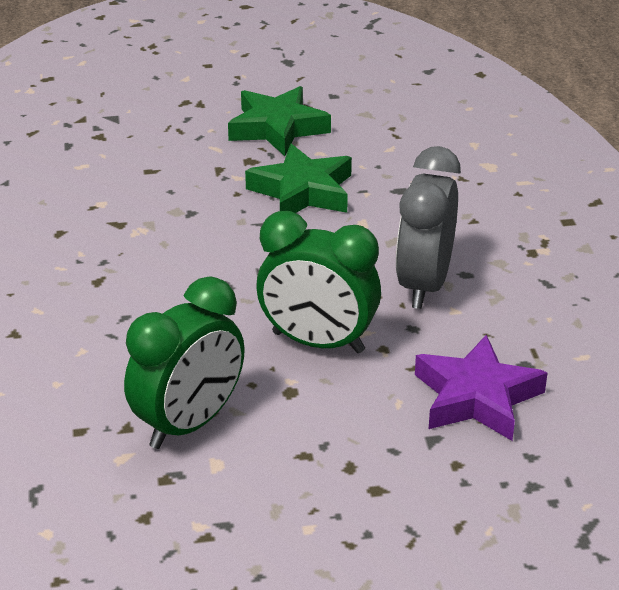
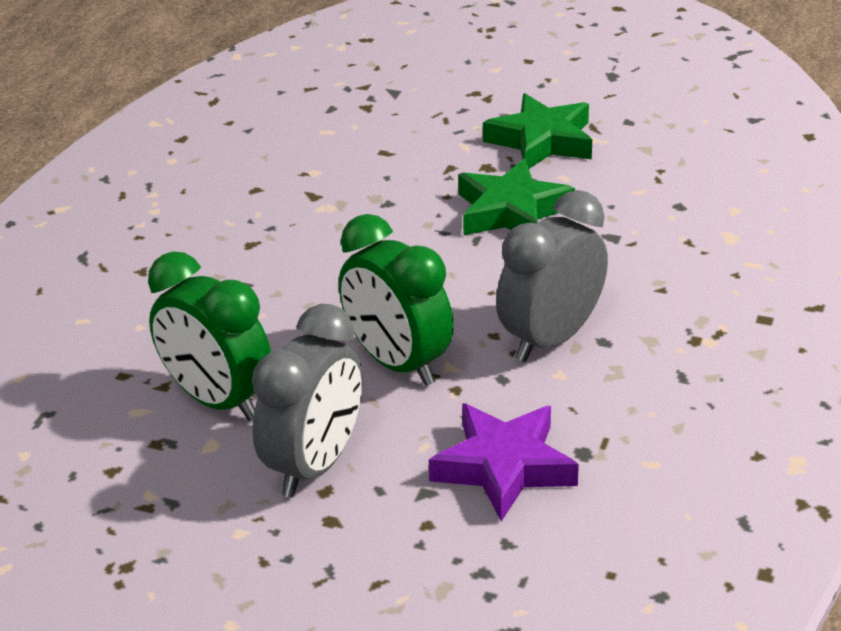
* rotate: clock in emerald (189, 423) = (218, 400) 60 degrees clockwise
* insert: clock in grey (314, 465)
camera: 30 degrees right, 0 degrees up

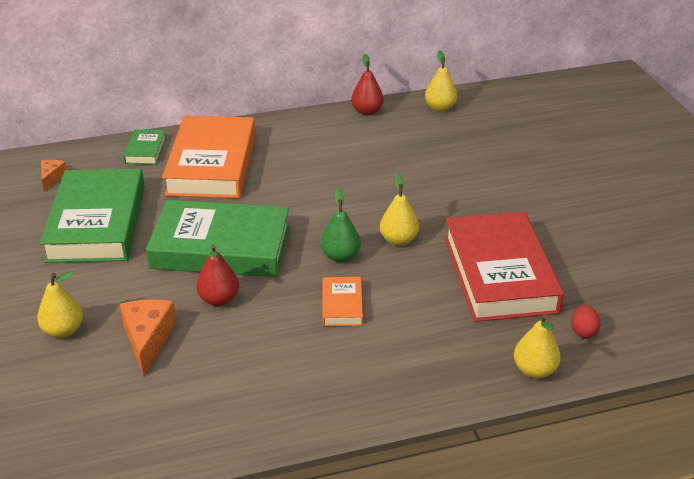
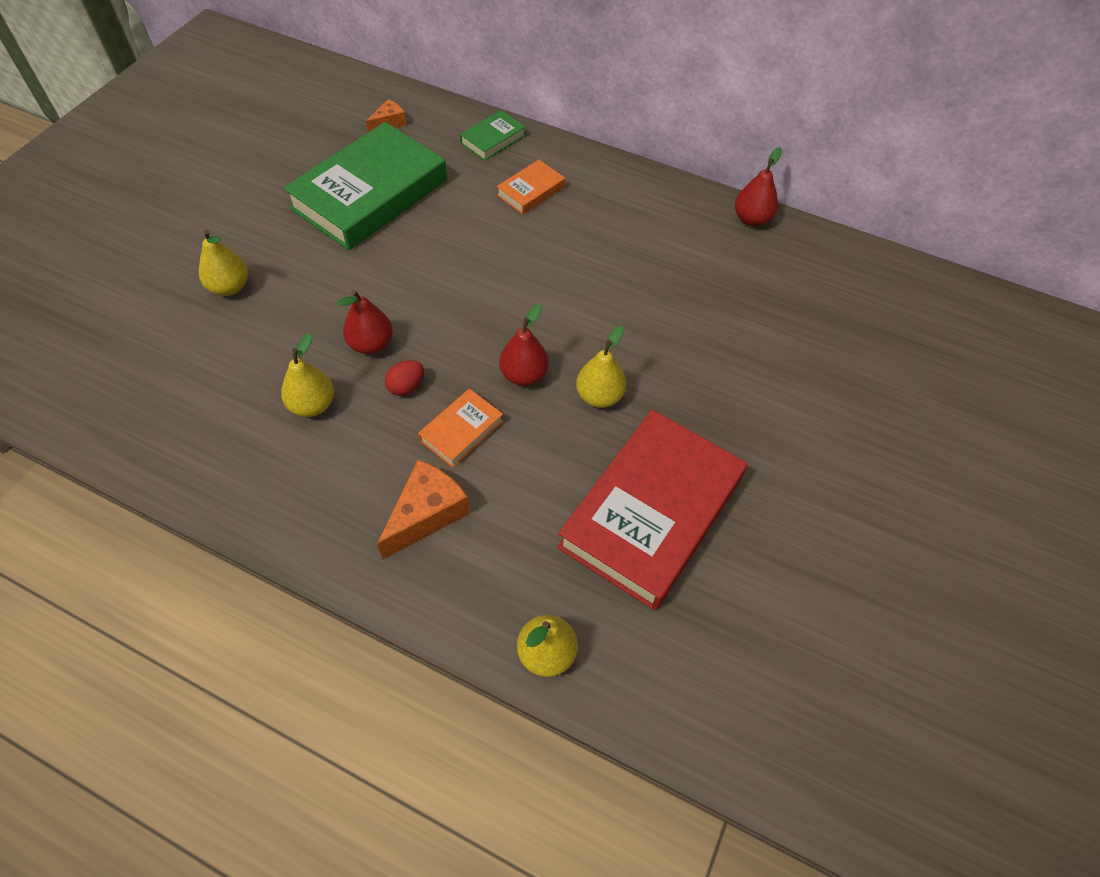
* move: pear fruit in bright yellow (440, 108) to (312, 405)
* move: cheese in bright orange (148, 339) to (426, 514)
* move: egg in red (583, 331) to (406, 387)
* resize: hardcover in bright orange (212, 164) = (531, 191) x0.44
* recolor: pear fruit in emerald (340, 256) to pear fruit in red (524, 375)
* delete: hardcover in emerald (221, 247)
camera: 40 degrees right, 20 degrees up

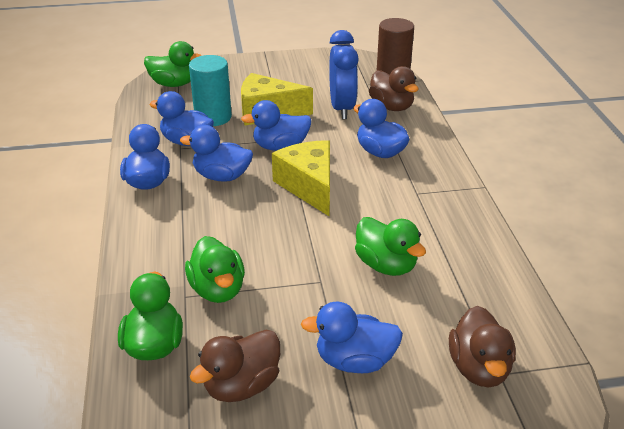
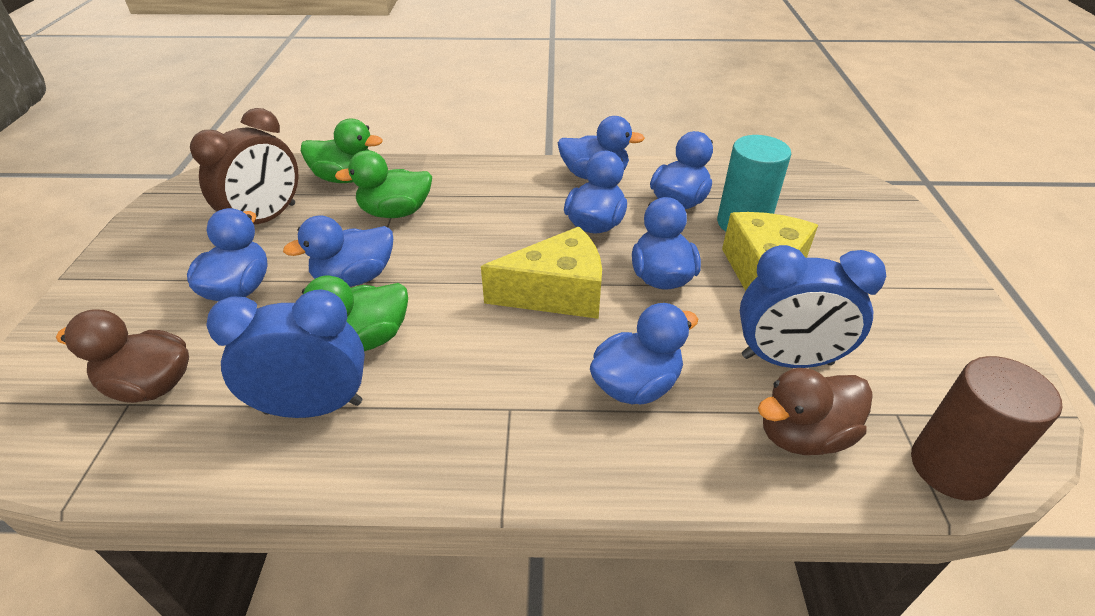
* replace: rubber duck in dark brown (242, 385) to clock in dark brown (266, 219)
* insert: clock in cobalt (313, 407)
* insert: rubber duck in cobalt (354, 278)
* delete: rubber duck in emerald (173, 84)
camera: 100 degrees right, 5 degrees up

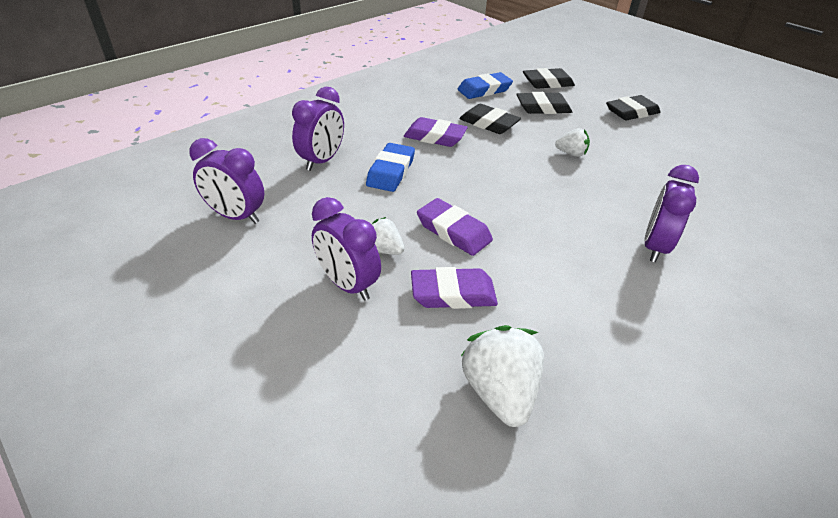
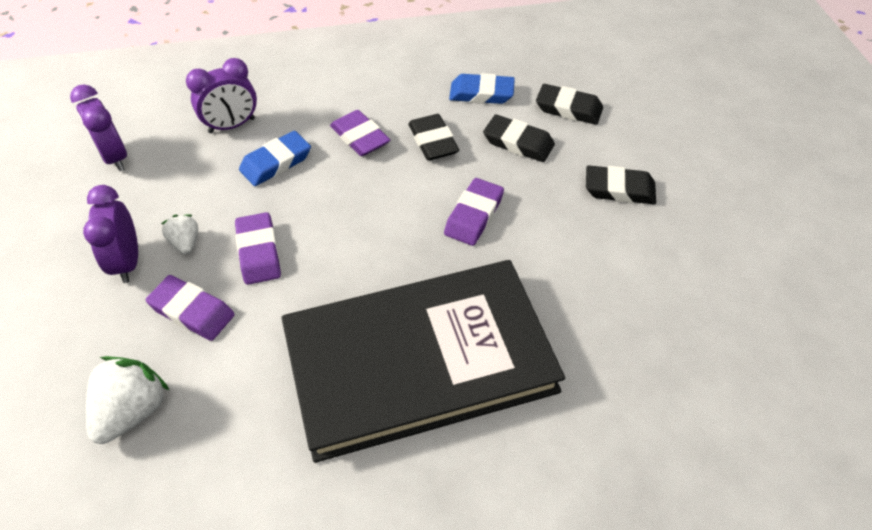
* replace: clock in violet (655, 247) to hardcover in black (419, 361)
* replace: berry in snow-white (571, 153) to pencil eraser in violet (474, 215)
camera: 35 degrees right, 10 degrees up

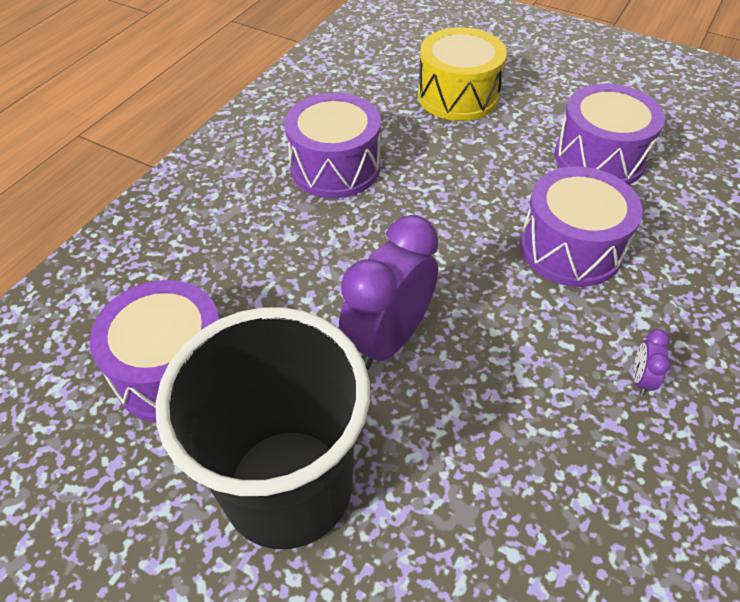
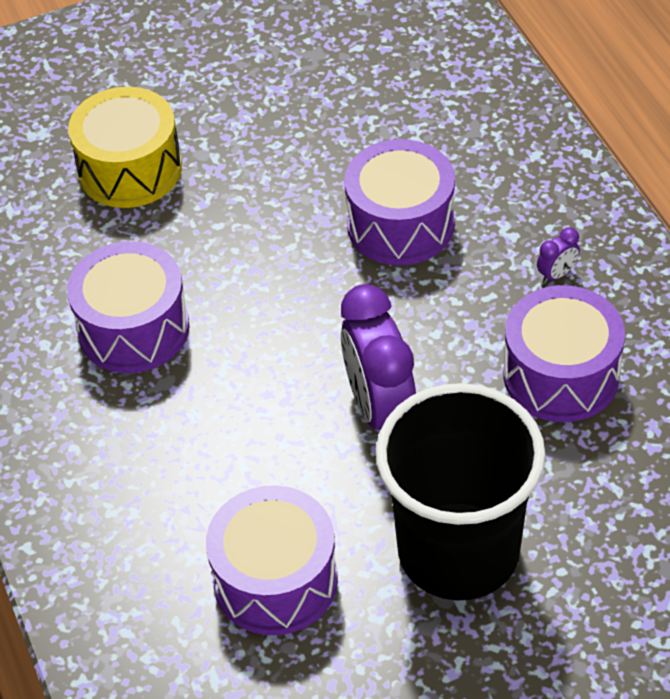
* move: snare drum in violet (599, 157) to (561, 375)
* rotate: clock in violet (641, 379) = (557, 274) 90 degrees counterclockwise
camera: 50 degrees left, 0 degrees up

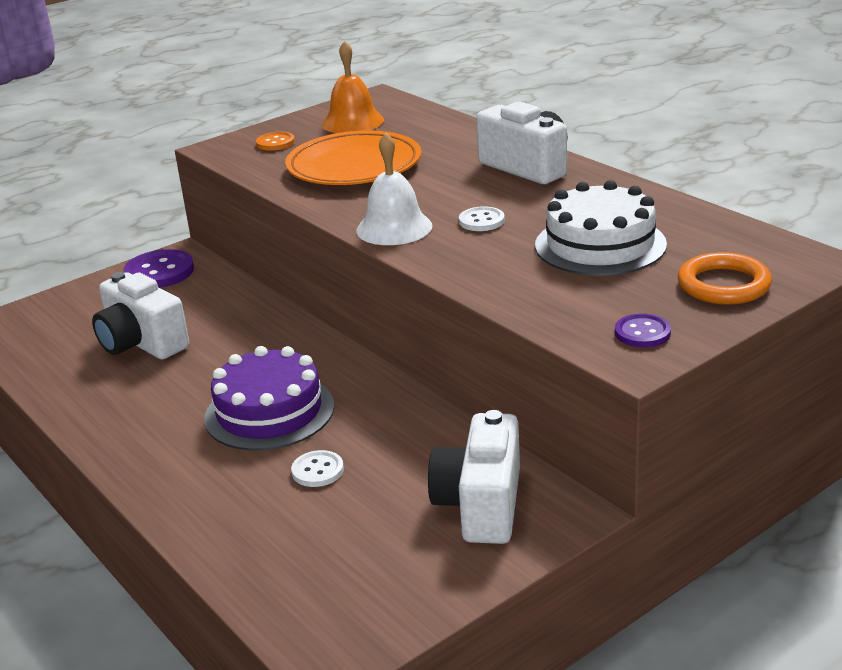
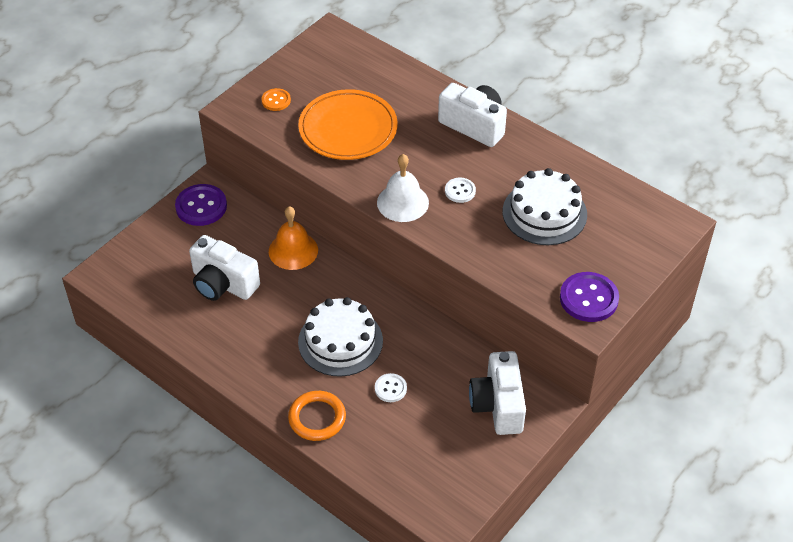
* move: hand bell in bright orange (353, 122) to (293, 250)
* move: torus in bright orange (723, 285) to (317, 418)
* recolor: gateau in violet (269, 412) to gateau in snow-white (340, 341)
* resize: shirt button in violet (642, 333) = (588, 298) x1.76
camera: 15 degrees left, 20 degrees up

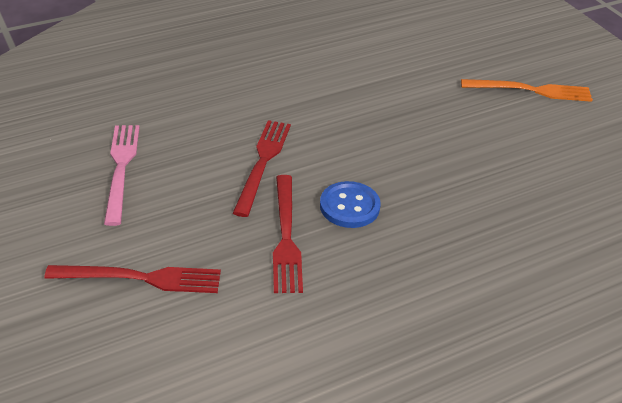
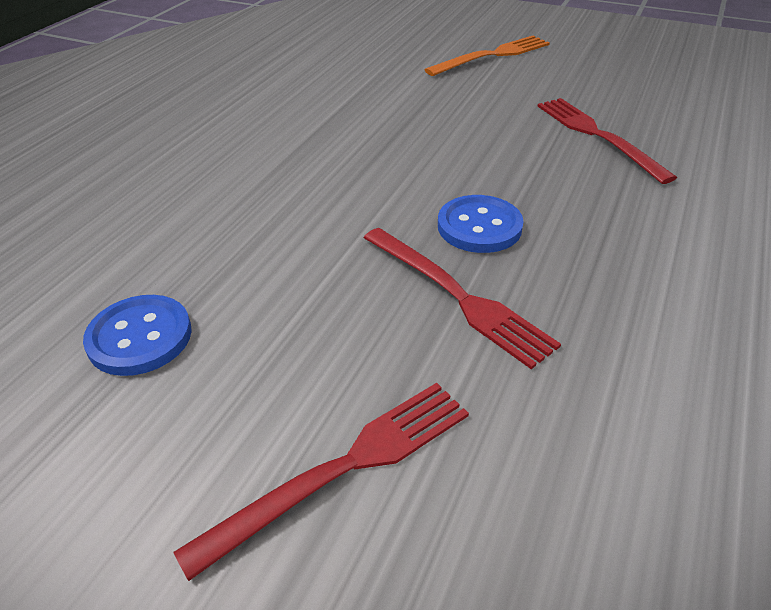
* replace: fork in pink (121, 168) to shirt button in cobalt (140, 337)
* move: fork in red (263, 163) to (598, 136)
camera: 35 degrees left, 0 degrees up

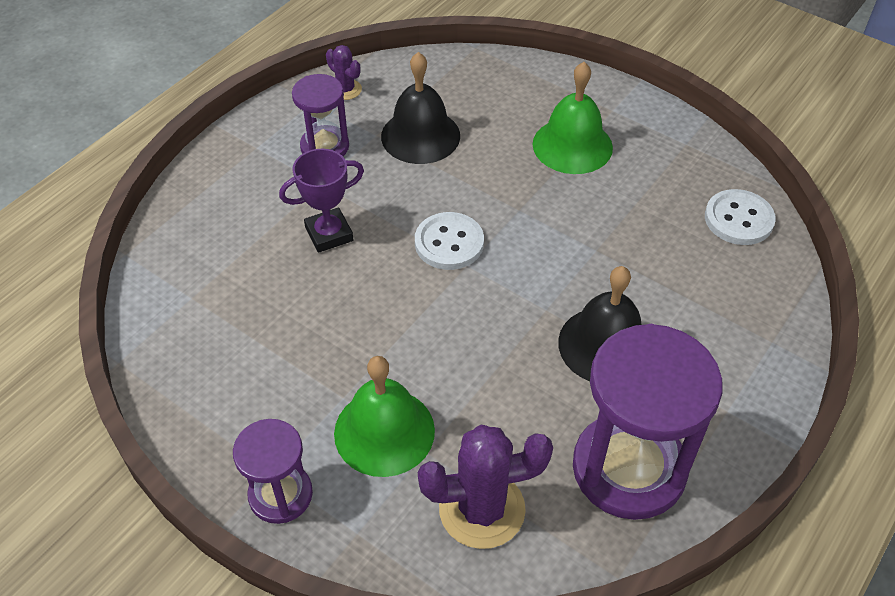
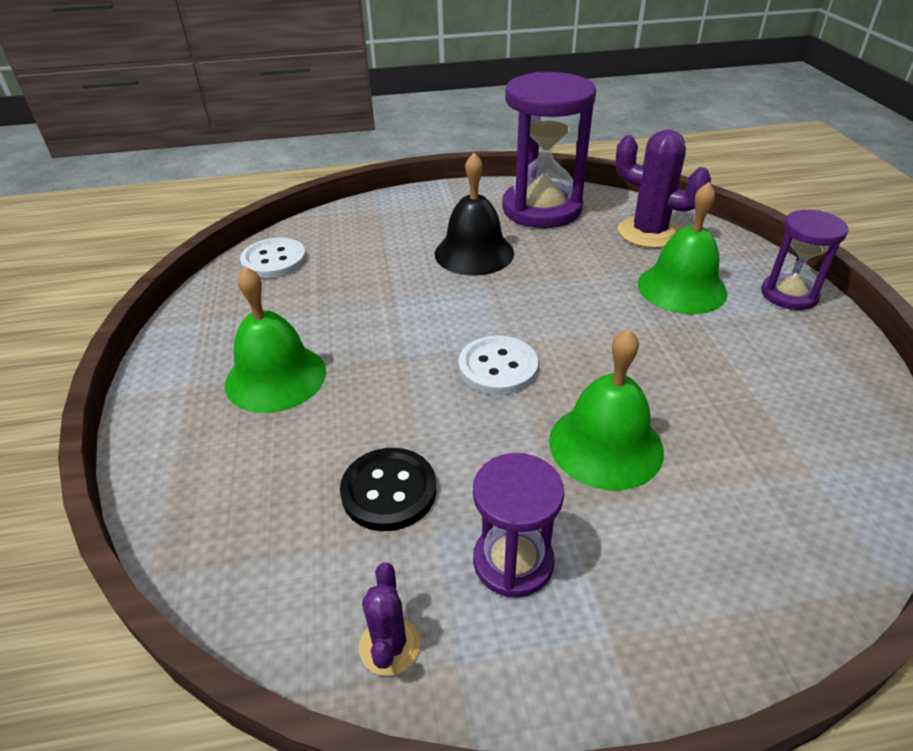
* replace: hand bell in black (420, 136) to shirt button in black (389, 491)
* replace: award cup in violet (329, 234) to hand bell in emerald (605, 445)
camera: 135 degrees left, 10 degrees down

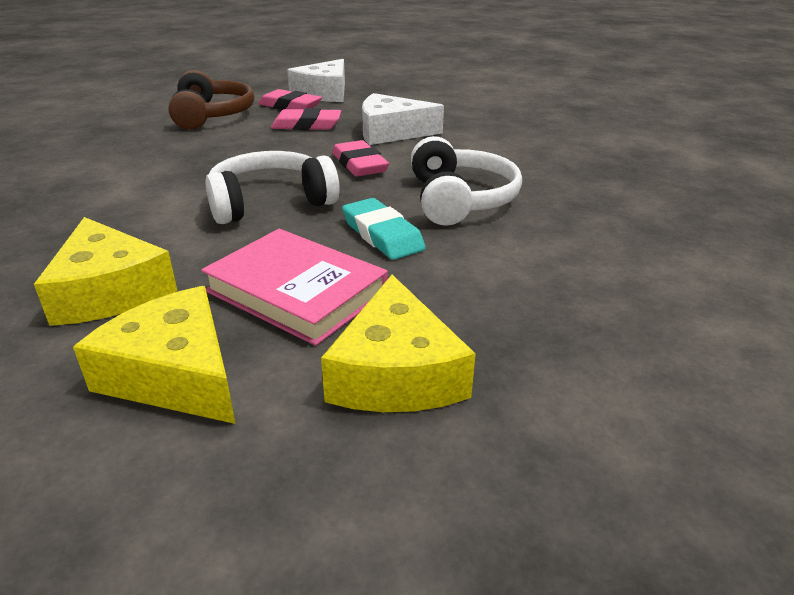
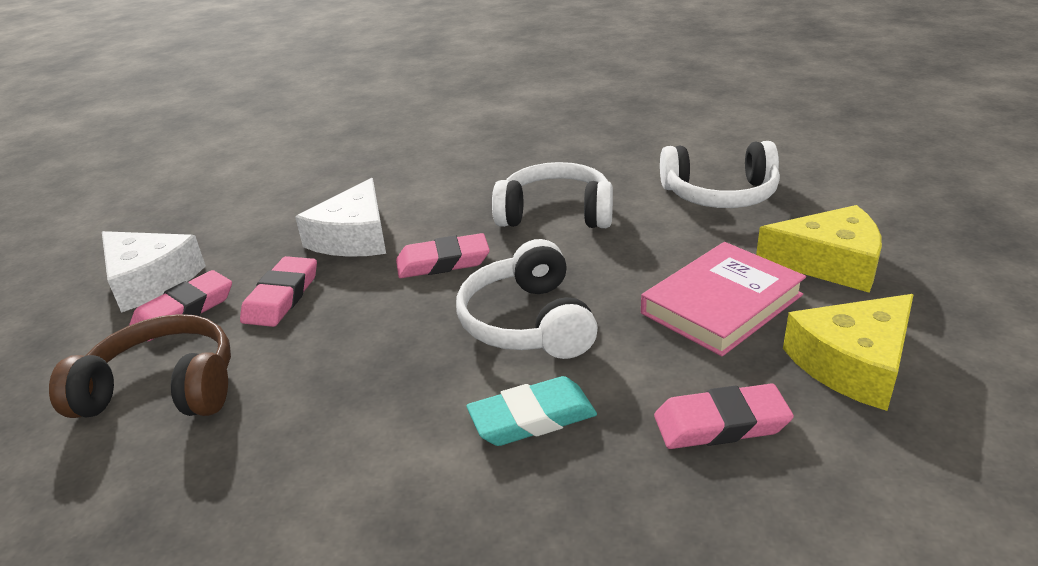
* move: pencil eraser in teal (382, 234) to (532, 418)
* replace: cheese in bright yellow (110, 290) to pencil eraser in pink (721, 423)
* insert: headset in snow-white (720, 194)
camera: 75 degrees left, 0 degrees up

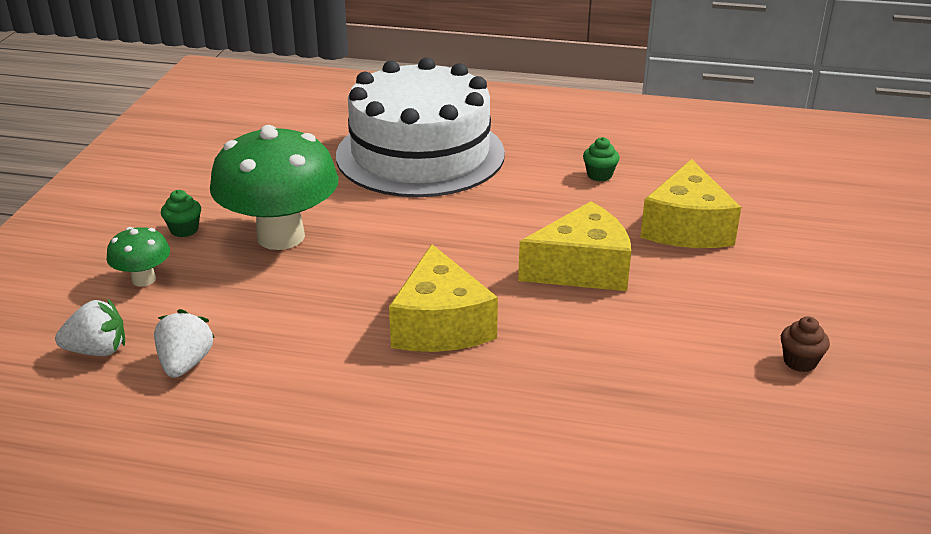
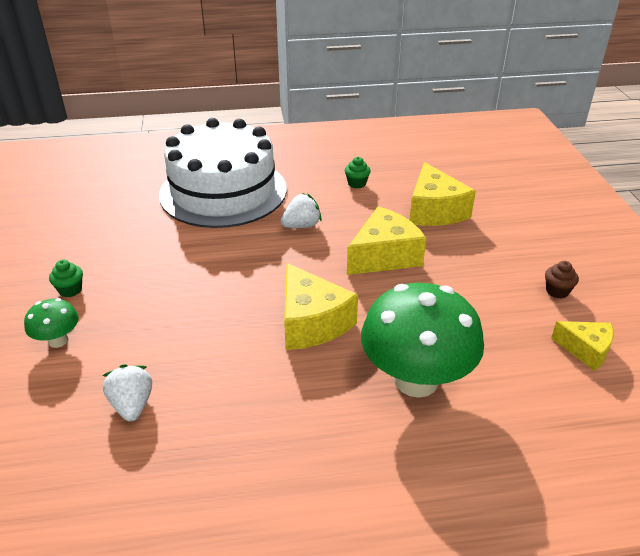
* move: berry in snow-white (97, 350) to (301, 226)
* move: mushroom in emerald (281, 236) to (416, 380)
* insert: cheese in bright yellow (585, 350)
camera: 20 degrees left, 5 degrees up

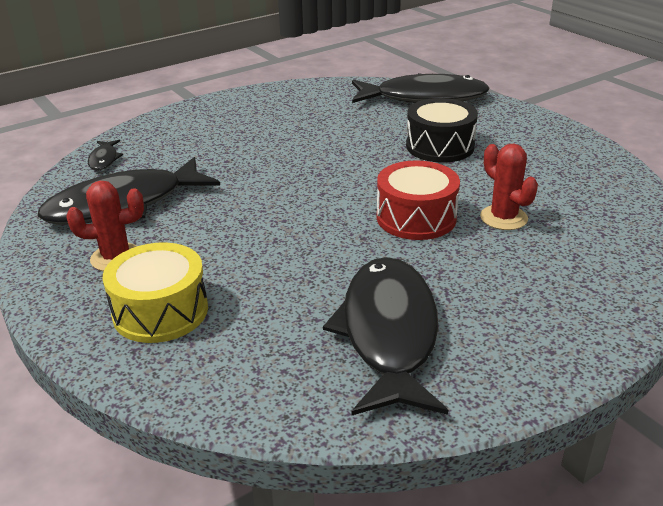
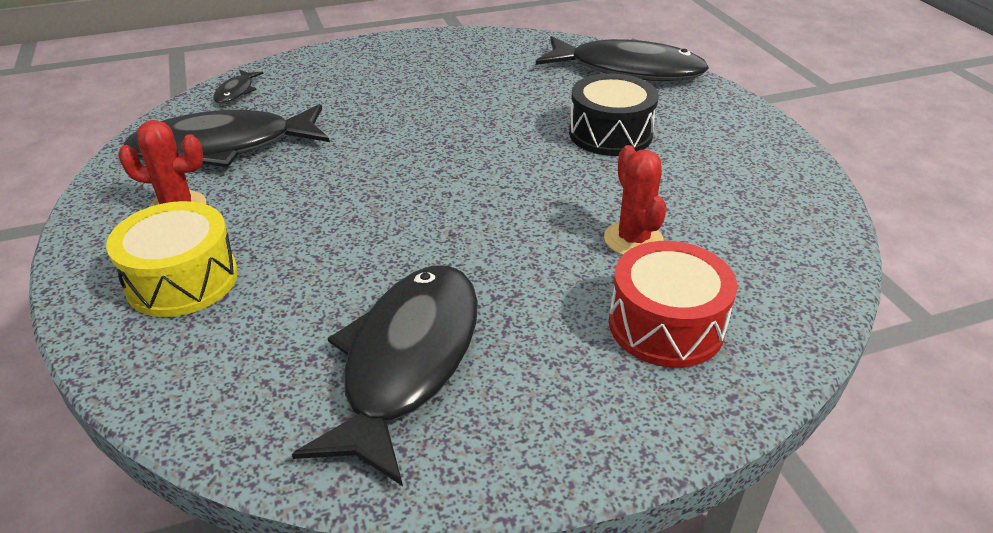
* move: snare drum in red (416, 218) to (666, 325)
camera: 15 degrees right, 5 degrees up

